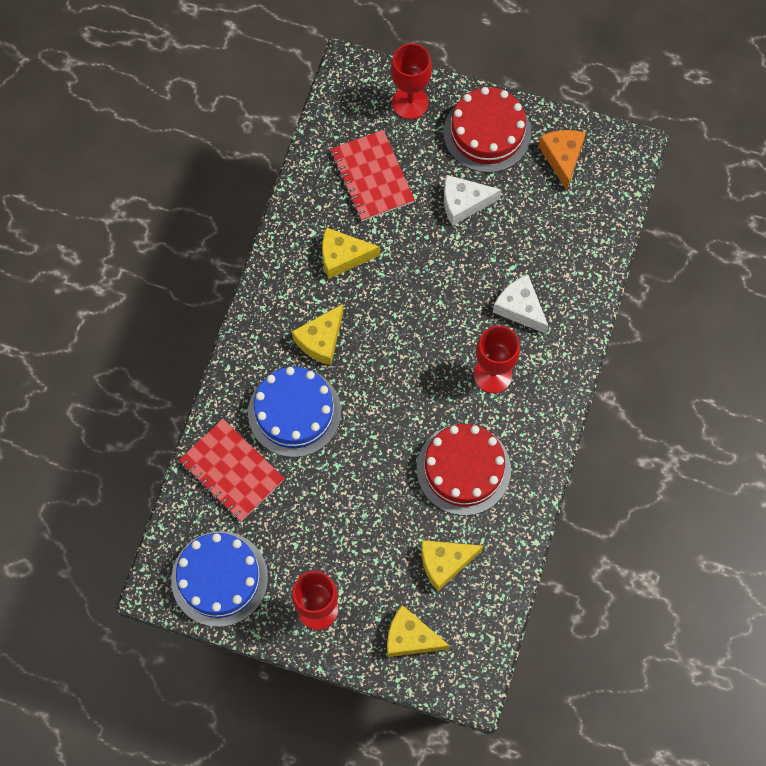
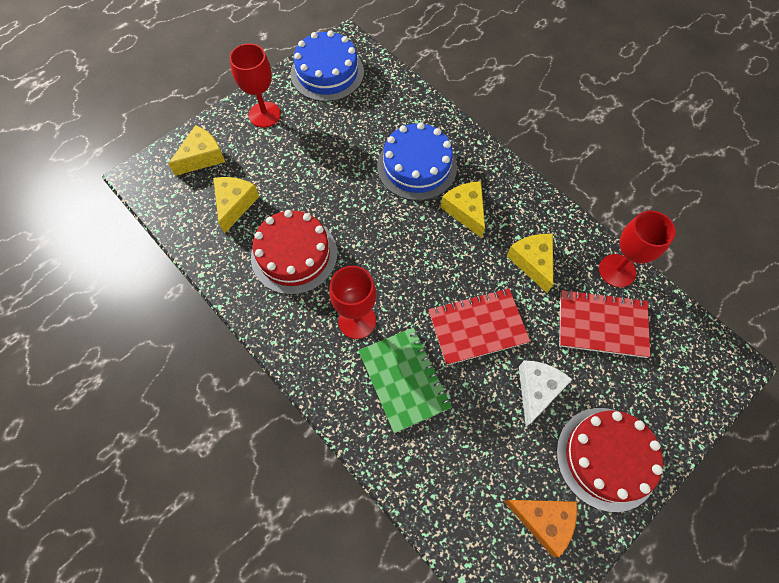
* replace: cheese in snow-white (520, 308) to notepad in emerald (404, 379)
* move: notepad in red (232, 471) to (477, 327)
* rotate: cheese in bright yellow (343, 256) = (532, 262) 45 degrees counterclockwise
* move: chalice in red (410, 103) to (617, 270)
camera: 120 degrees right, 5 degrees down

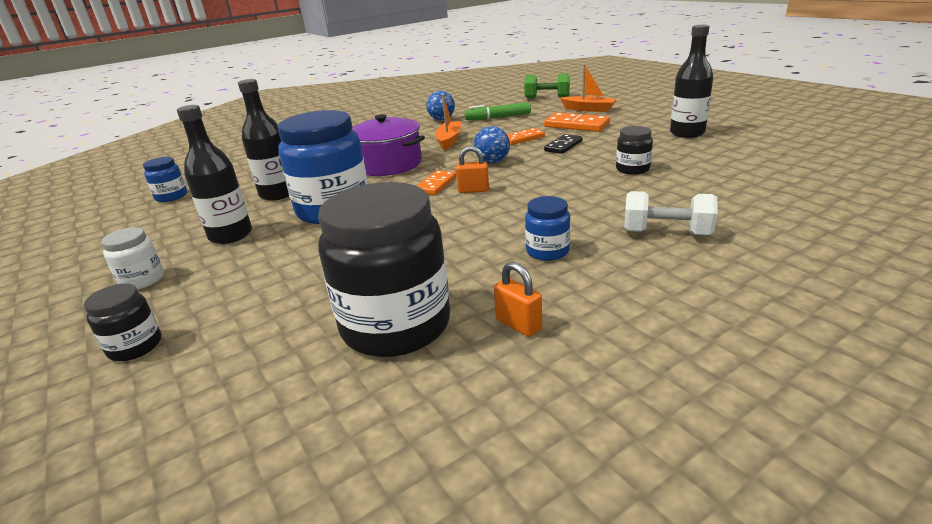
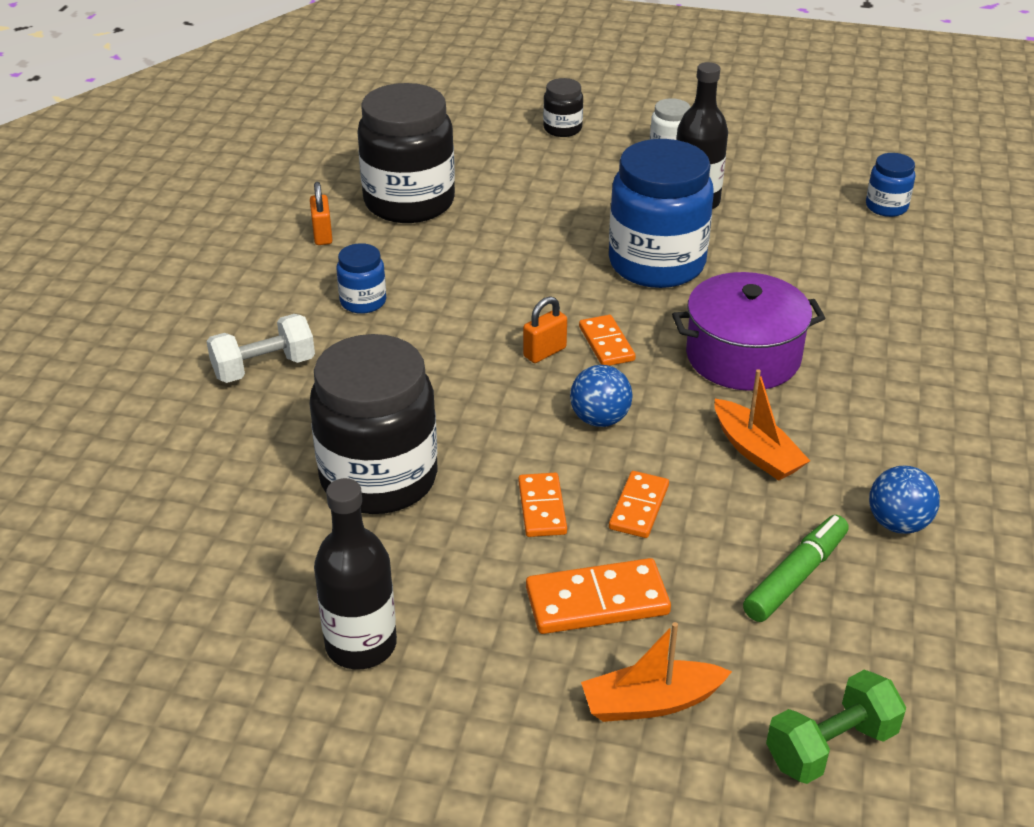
* rotate: small lock in bright orange (518, 324) = (322, 235) 75 degrees clockwise
* resize: preserve jar in black (632, 169) = (379, 478) x2.16
* recolor: domino piece in black (563, 146) to domino piece in bright orange (542, 508)
* delete: flask in black (278, 194)
camera: 135 degrees right, 10 degrees up

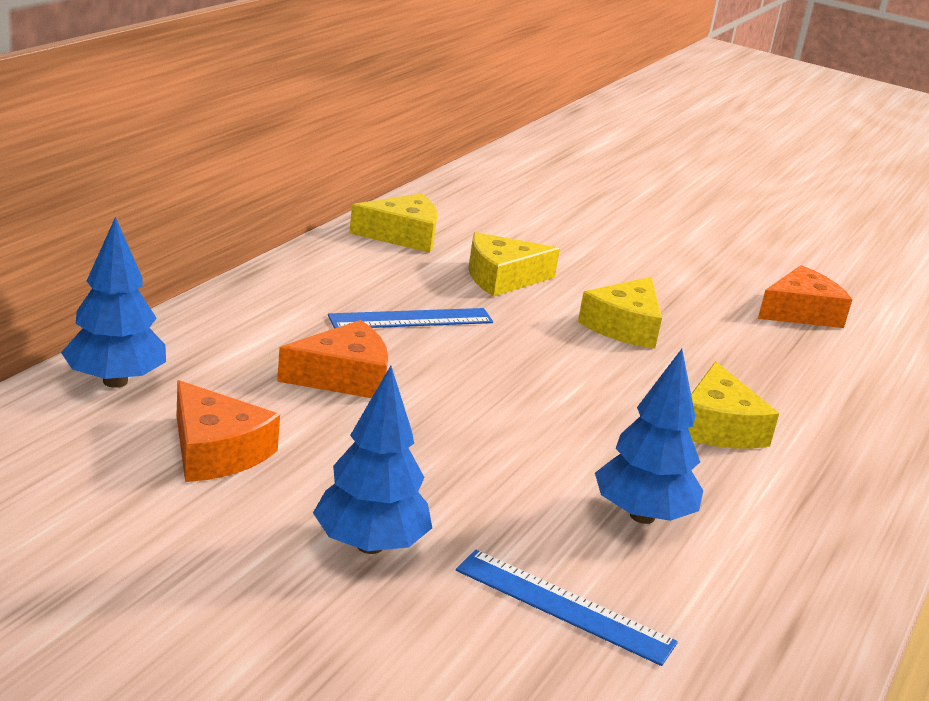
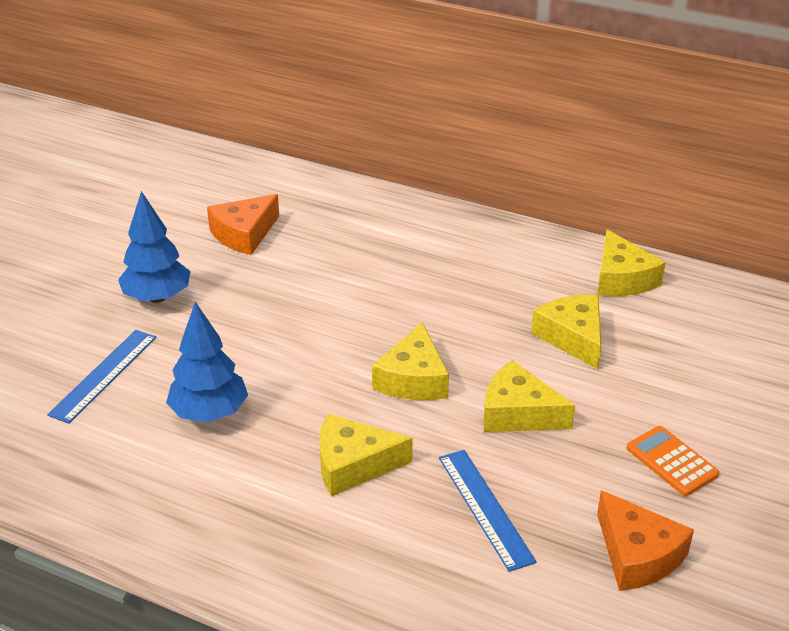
* insert: cheese in bright yellow (413, 379)
* move: straightedge in cobalt (411, 319) to (485, 508)
* insert: adding machine in bright orange (671, 461)
* delete: tree in cobalt (115, 381)
* delete: cheese in bright orange (344, 377)
camera: 90 degrees right, 10 degrees up

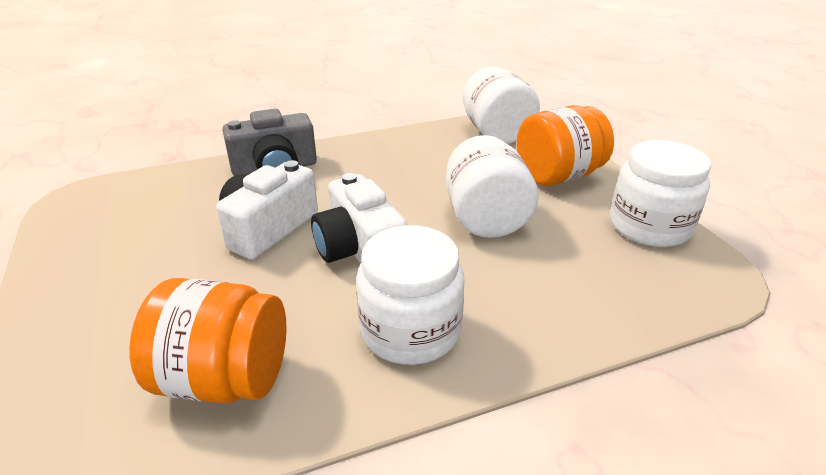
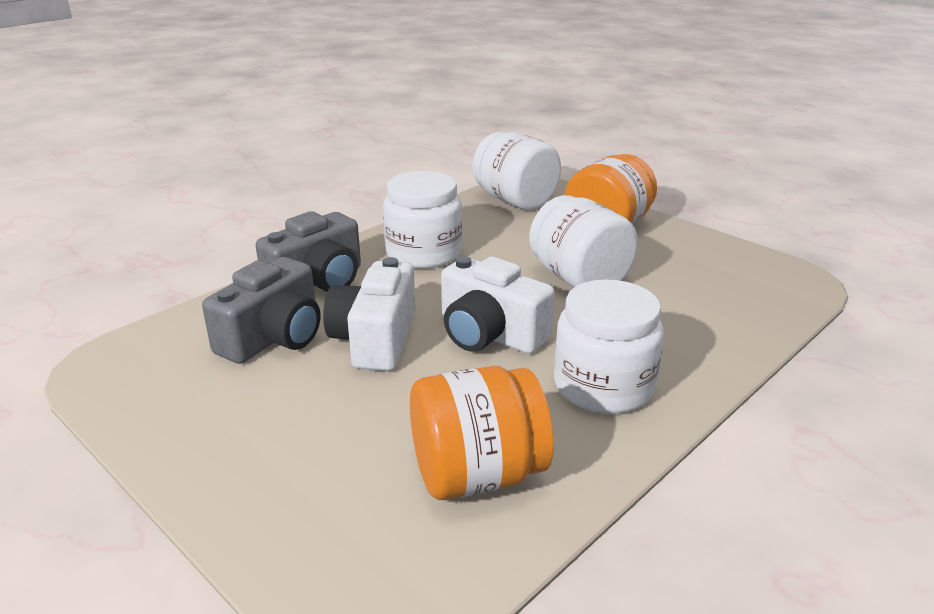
* insert: photo camera in grey (274, 337)
* move: preserve jar in snow-white (649, 226) to (423, 253)
camera: 25 degrees left, 5 degrees down

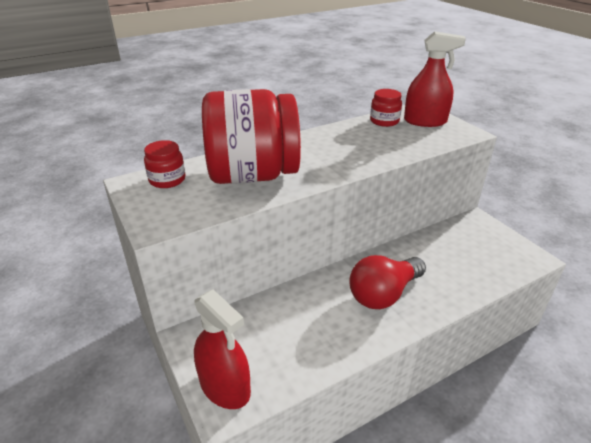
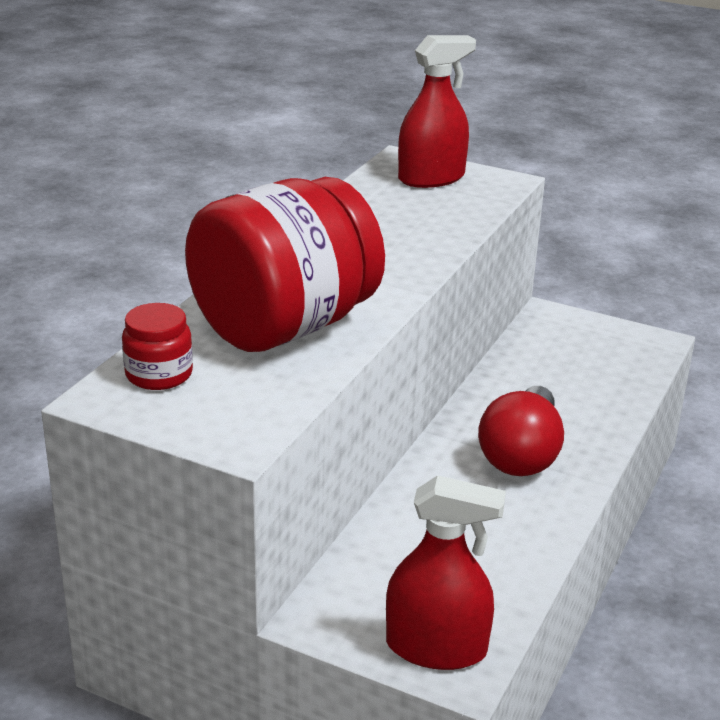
* delete: preserve jar in red (384, 121)
camera: 35 degrees left, 5 degrees down

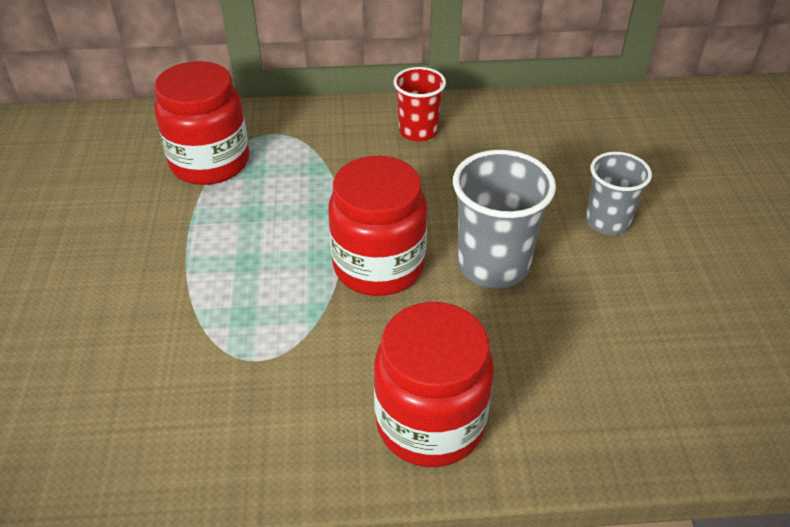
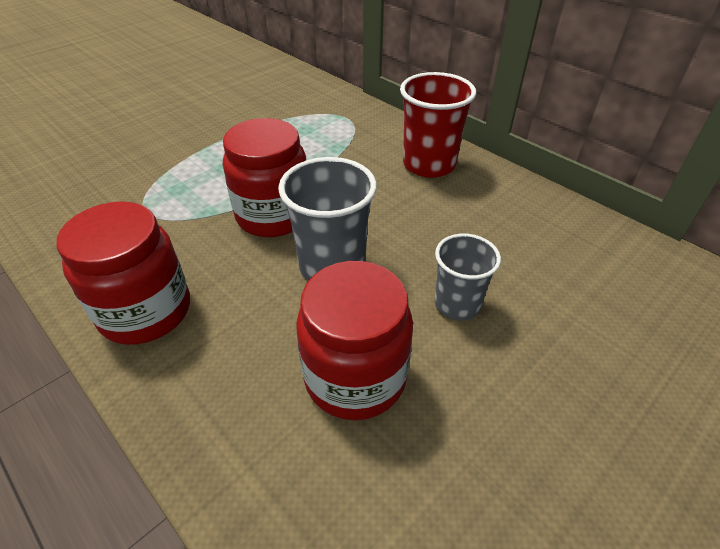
* move: preserve jar in red (210, 163) to (355, 377)
* resize: tumbler in red (418, 131) = (429, 165) x1.55
camera: 50 degrees right, 0 degrees up

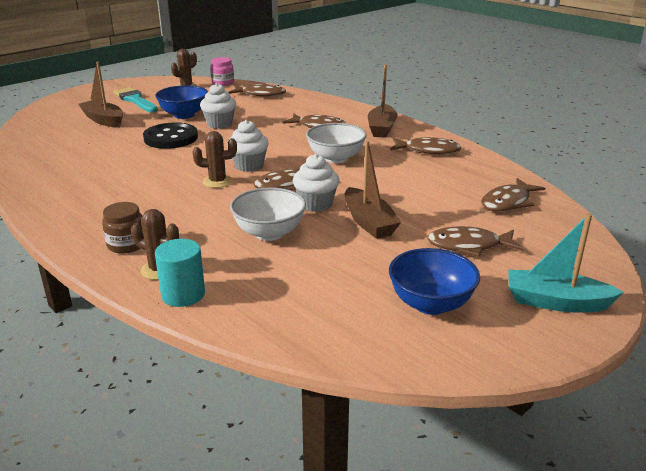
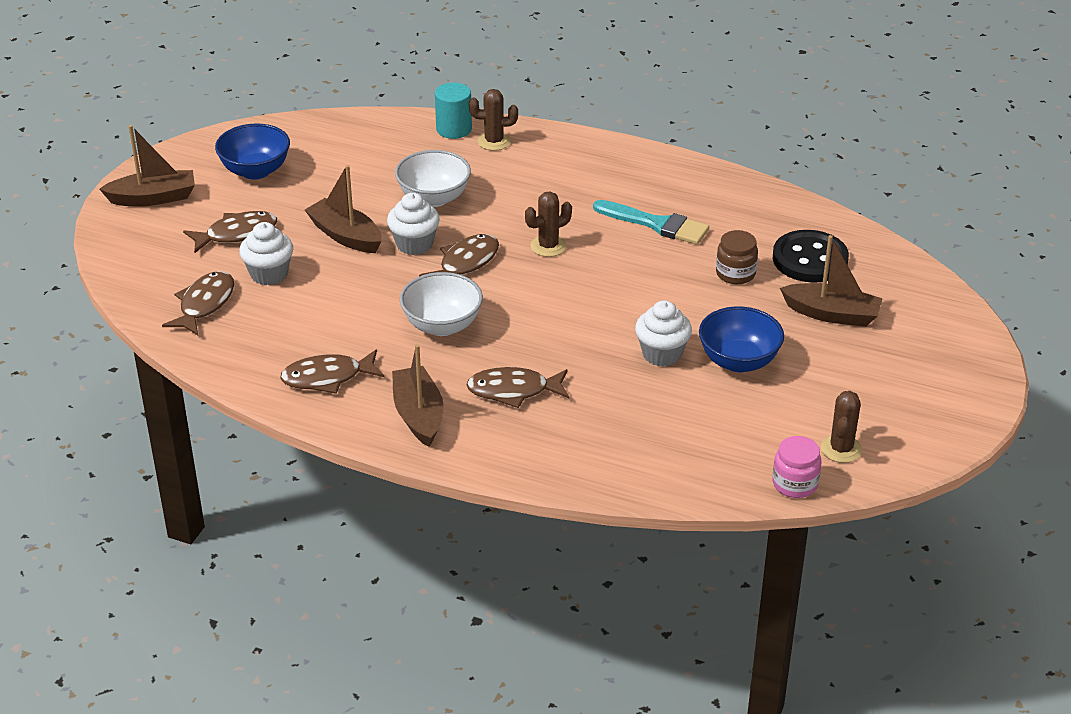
* recolor: toy boat in teal (556, 302) to toy boat in dark brown (153, 198)
* move: muffin in snow-white (249, 166) to (269, 274)
* move: paintbrush in teal (135, 100) to (656, 224)
* move: preserve jar in dark brown (127, 245) to (735, 273)
* move: shirt button in black (171, 138) to (810, 259)
* delete: fish in dark brown (260, 94)
camera: 155 degrees right, 10 degrees up

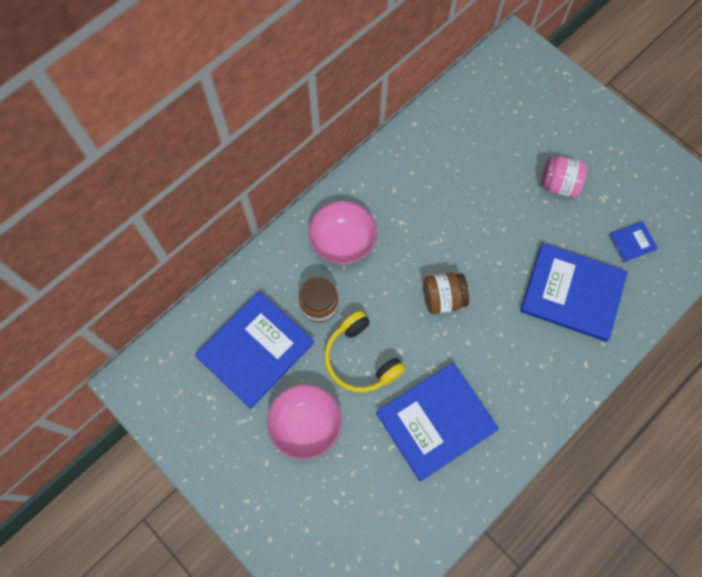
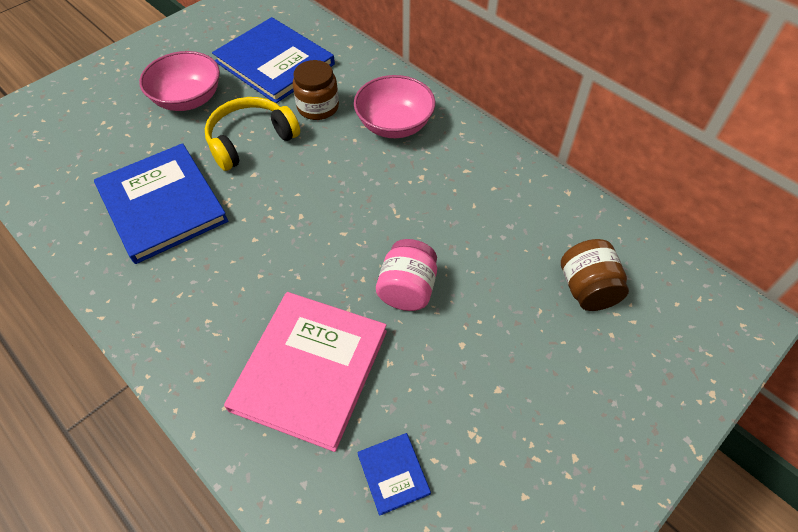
* recolor: hardcover in cobalt (572, 293) to hardcover in pink (310, 370)
* move: preserve jar in pink (558, 184) to (407, 289)
* move: preserve jar in dark brown (443, 298) to (587, 289)
camera: 90 degrees right, 15 degrees down

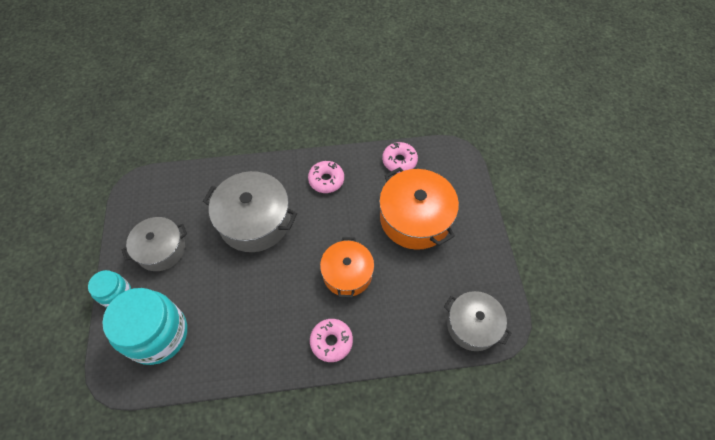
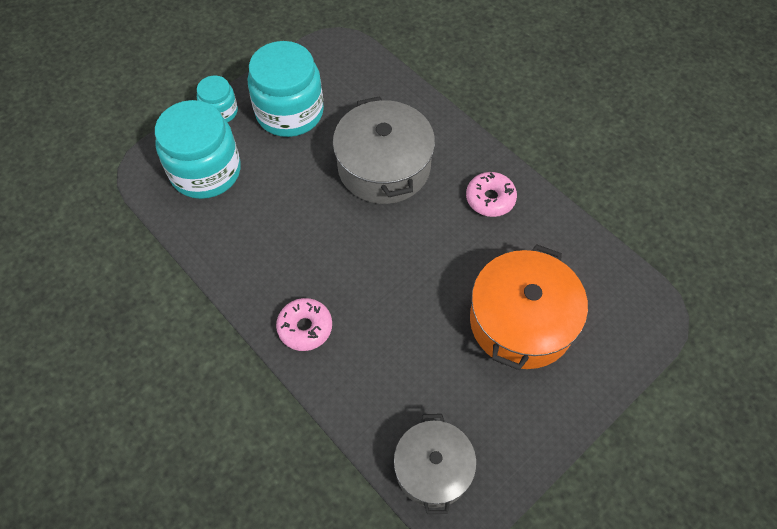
* replace: stockpot in grey (161, 249) to preserve jar in teal (290, 112)
* delete: stockpot in bright orange (347, 273)
* delete: donut in pink (399, 161)
camera: 55 degrees right, 0 degrees up

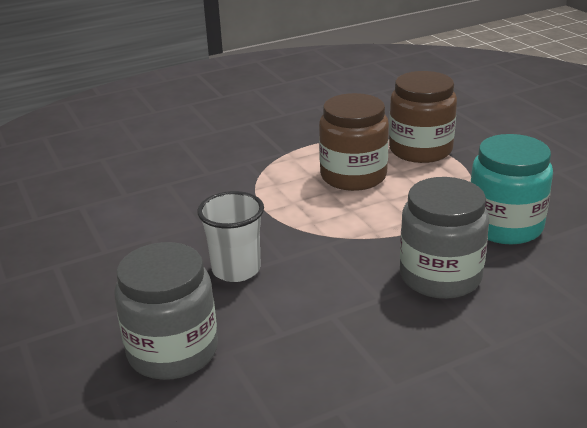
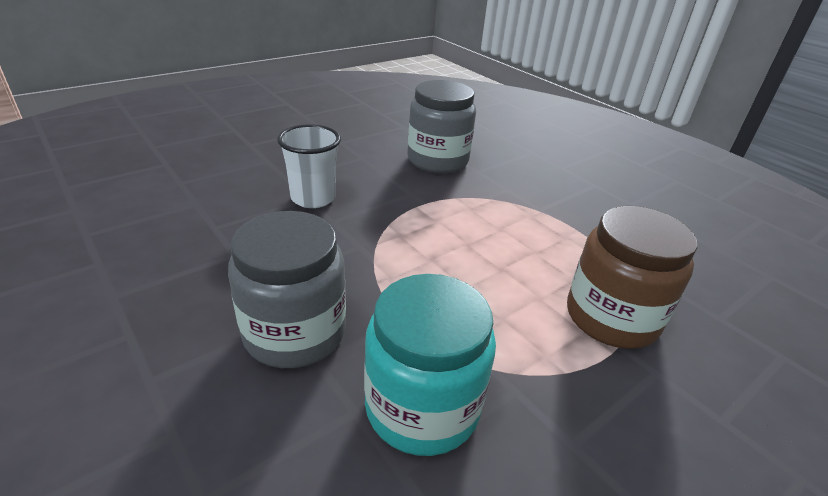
* move: preserve jar in grey (173, 351) to (437, 160)
* delete: preserve jar in dark brown (353, 176)
camera: 75 degrees right, 5 degrees up

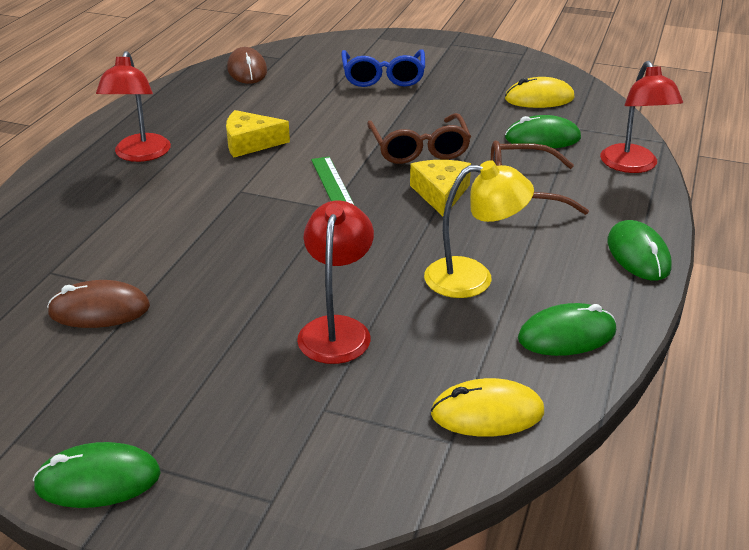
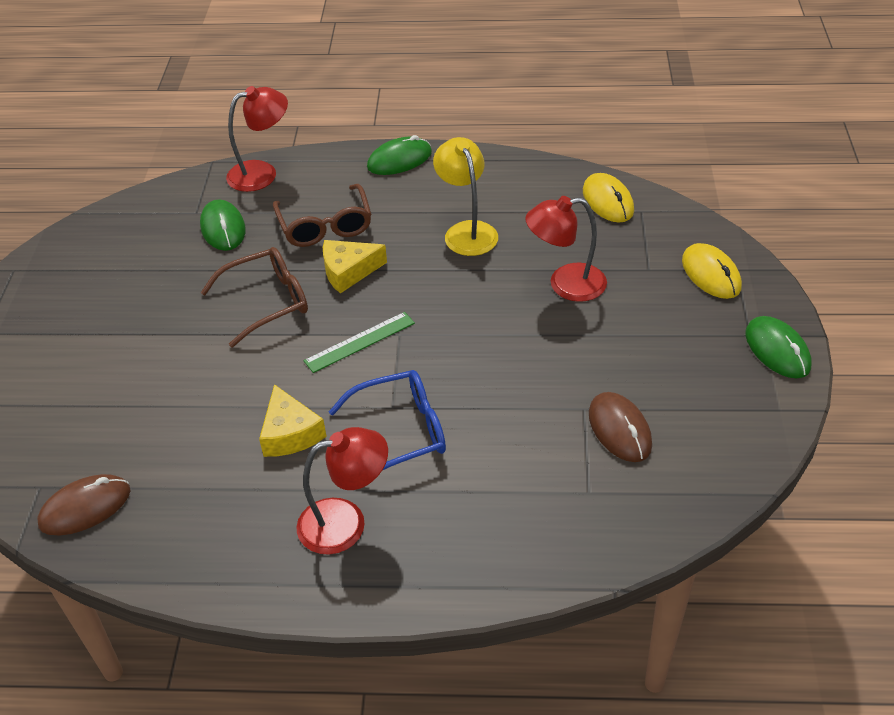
* move: spectacles in cobalt (383, 77) to (401, 432)
* move: PC mouse in bright yellow (539, 98) to (711, 274)
* delete: PC mouse in emerald (567, 335)
camera: 105 degrees left, 10 degrees up

